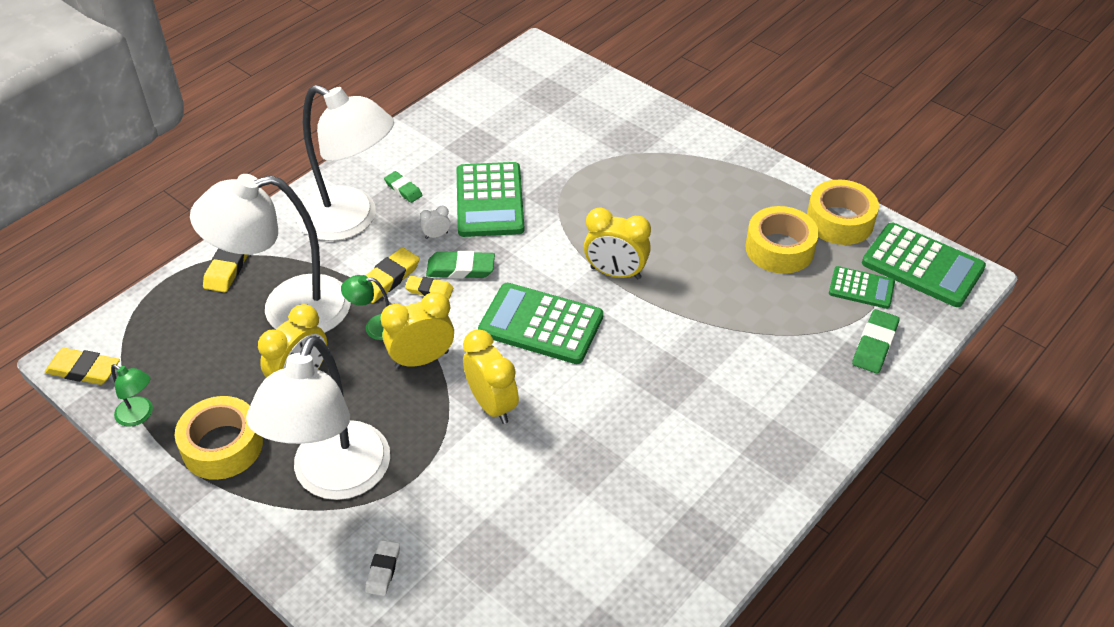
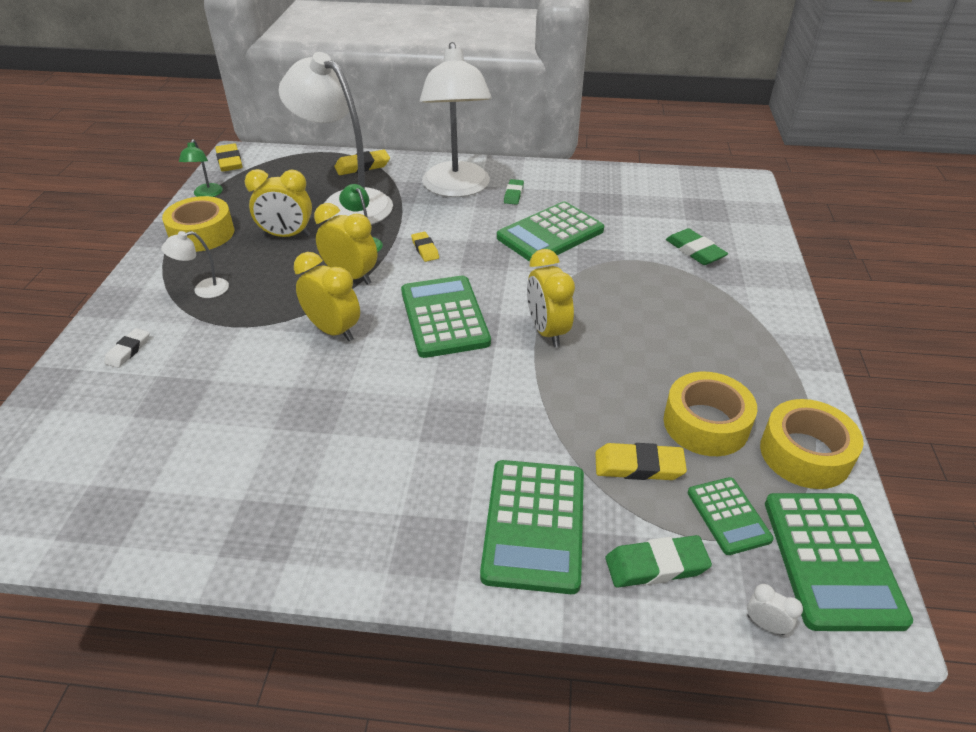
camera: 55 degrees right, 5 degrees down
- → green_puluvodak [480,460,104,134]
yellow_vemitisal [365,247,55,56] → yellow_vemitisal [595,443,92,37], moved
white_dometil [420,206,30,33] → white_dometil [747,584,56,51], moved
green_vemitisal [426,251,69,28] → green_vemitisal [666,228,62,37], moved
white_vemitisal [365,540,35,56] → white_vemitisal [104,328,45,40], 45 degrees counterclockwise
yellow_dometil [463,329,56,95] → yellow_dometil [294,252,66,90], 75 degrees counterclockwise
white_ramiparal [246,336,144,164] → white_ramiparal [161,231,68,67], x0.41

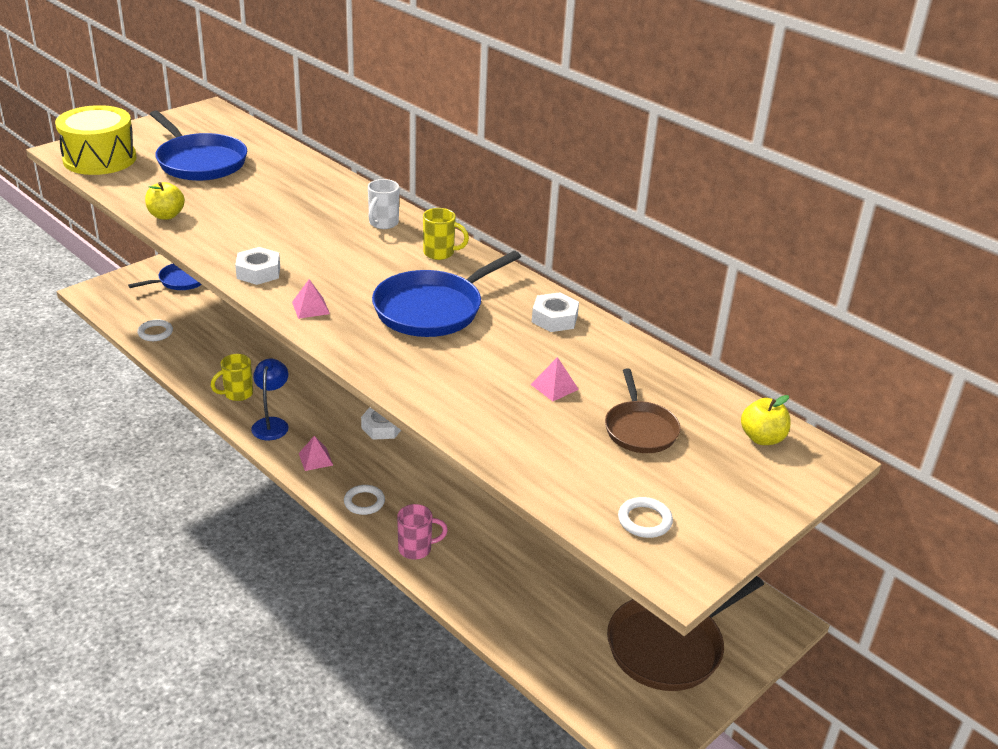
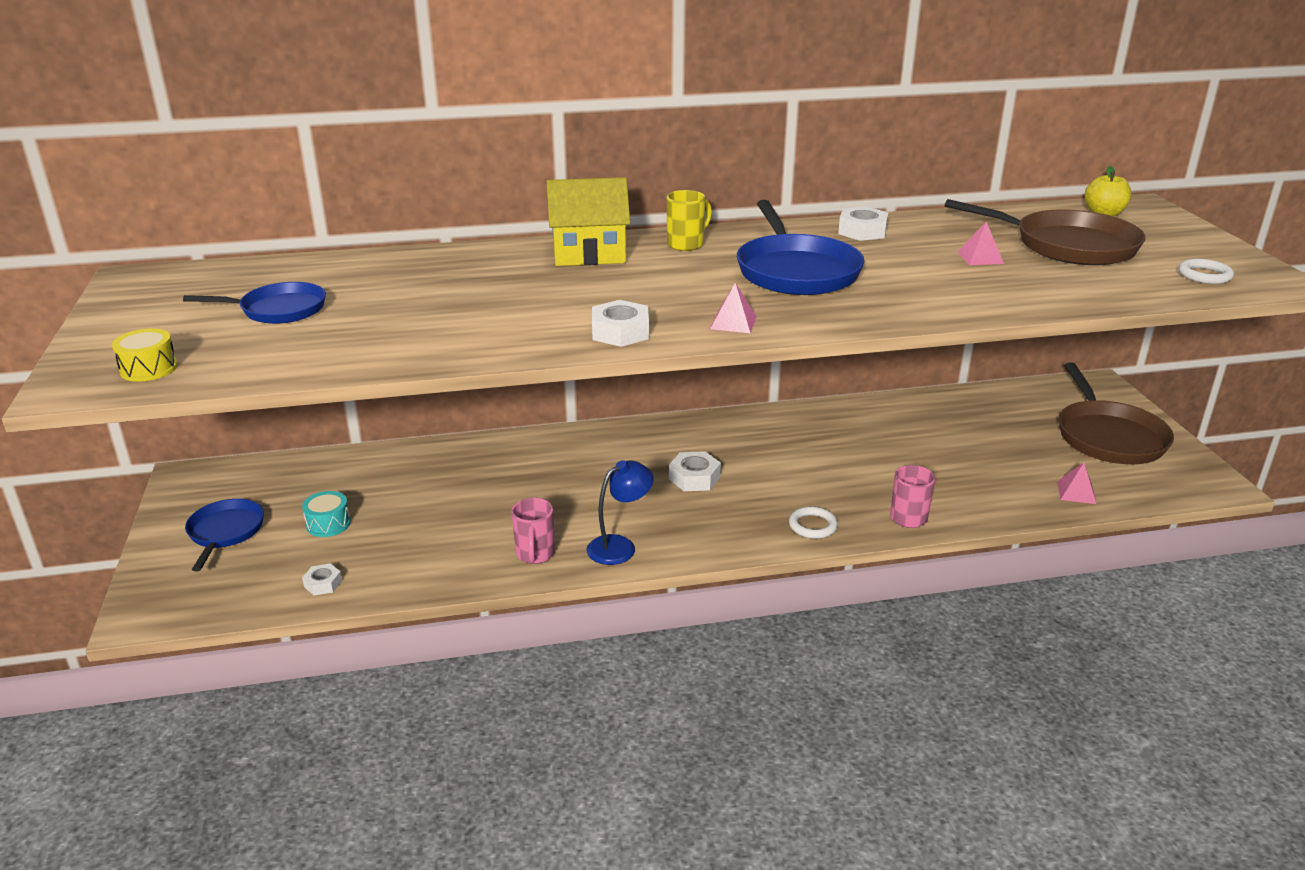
camera: 55 degrees left, 5 degrees down
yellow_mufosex [145,182,40,38] → -
- → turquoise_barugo [302,491,49,46]
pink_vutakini [299,436,34,35] → pink_vutakini [1057,462,40,42], moved
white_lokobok [137,319,36,22] → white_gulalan [302,563,40,33]
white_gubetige [368,179,31,50] → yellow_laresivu [546,177,84,89]
yellow_gubetige [211,354,42,47] → pink_gubetige [512,498,43,66]
blue_ramiparal [251,359,38,81] → blue_ramiparal [586,460,68,105], 105 degrees clockwise
yellow_barugo [55,105,82,70] → yellow_barugo [112,328,66,54], x0.45
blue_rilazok [150,110,97,71] → blue_rilazok [183,282,143,42], x0.61
brown_rilazok [605,369,76,84] → brown_rilazok [945,199,201,66], x1.64

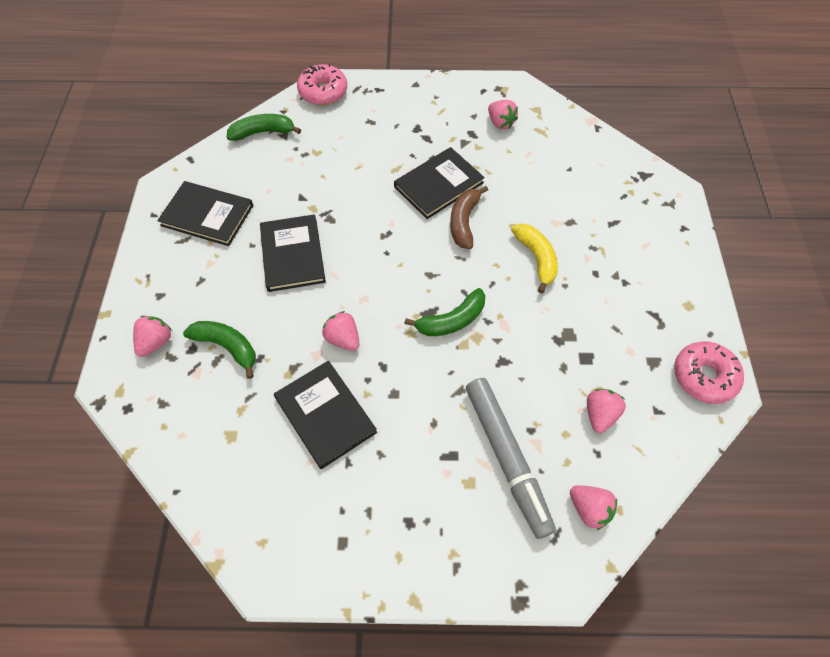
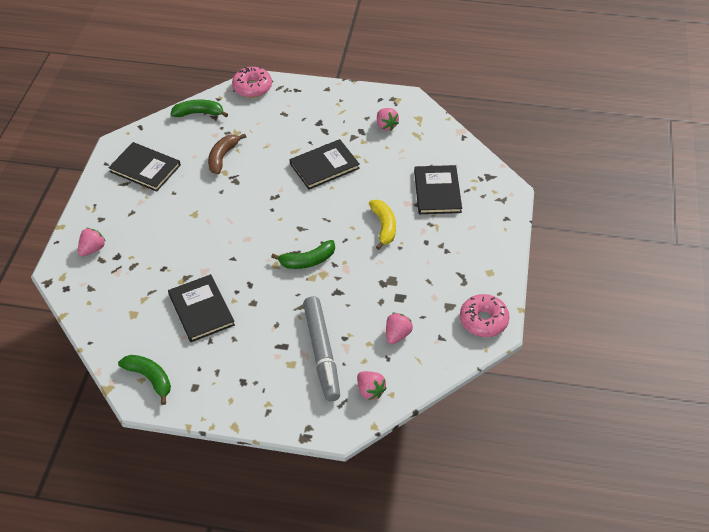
camera: 10 degrees right, 10 degrees down
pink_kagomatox [322,311,37,40] → -
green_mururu [183,321,73,58] → green_mururu [118,355,53,50], moved
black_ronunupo [260,214,66,78] → black_ronunupo [414,165,48,49], moved
brown_mururu [450,186,38,63] → brown_mururu [208,134,38,40], moved

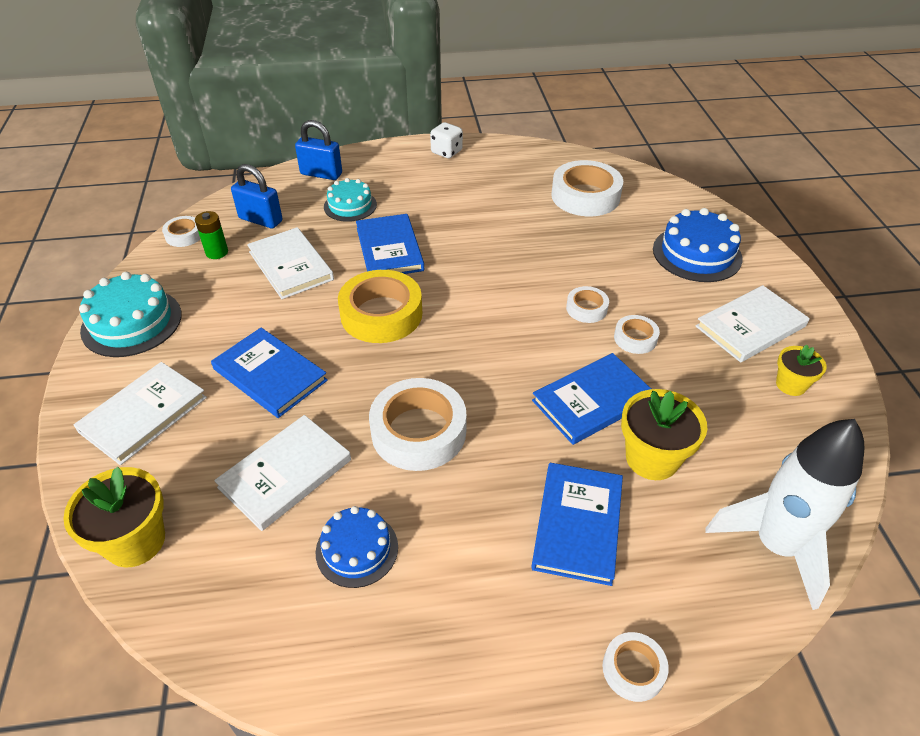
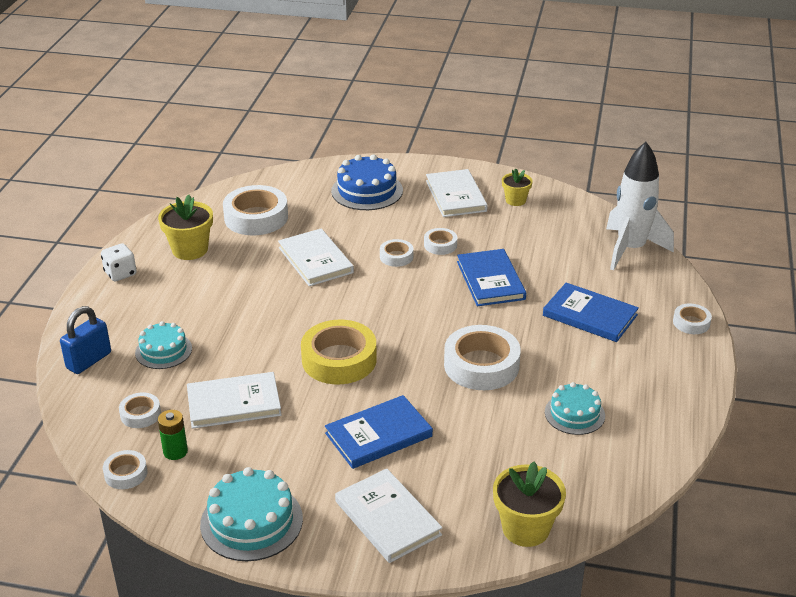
camera: 70 degrees left, 10 degrees down
blue_ronunupo [356,214,68,60] → -
white_ronunupo [214,415,137,116] → white_ronunupo [278,228,76,58], moved
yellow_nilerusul [621,389,86,91] → yellow_nilerusul [158,195,55,65], moved
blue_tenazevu [231,164,51,64] → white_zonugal [119,392,42,36]
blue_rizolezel [316,506,82,82] → turquoise_rizolezel [545,382,60,53]

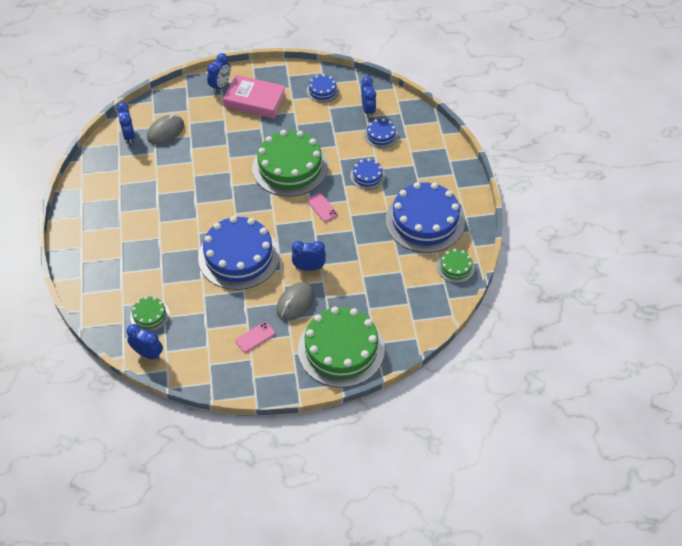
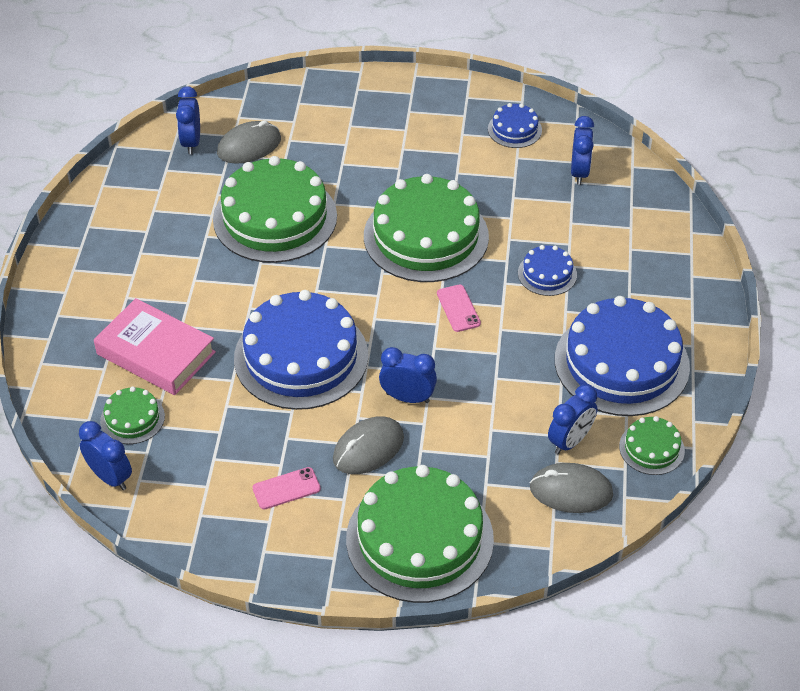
camera: 15 degrees right, 5 degrees down
blue_rizolezel [364,118,34,30] → -
- → green_rizolezel [213,156,124,107]
- → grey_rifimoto [530,463,83,50]
blue_dometil [207,53,23,40] → blue_dometil [548,385,50,70], moved
pink_ronunupo [223,75,63,44] → pink_ronunupo [94,298,122,97], moved

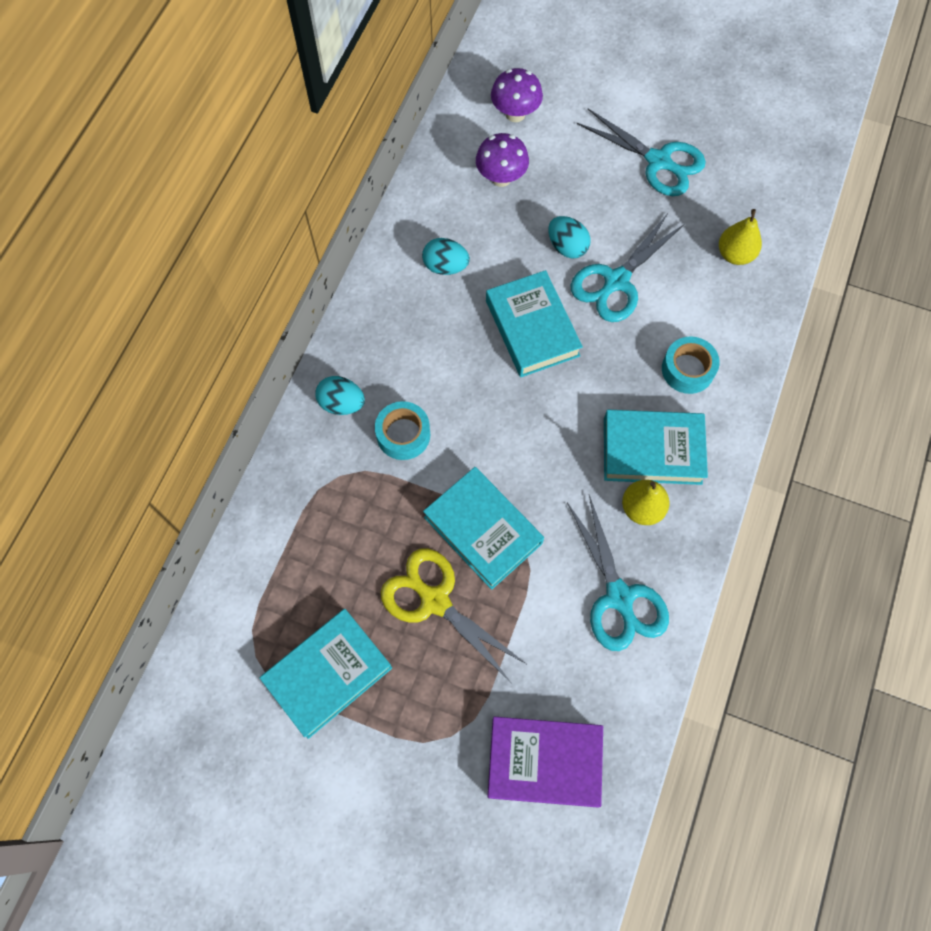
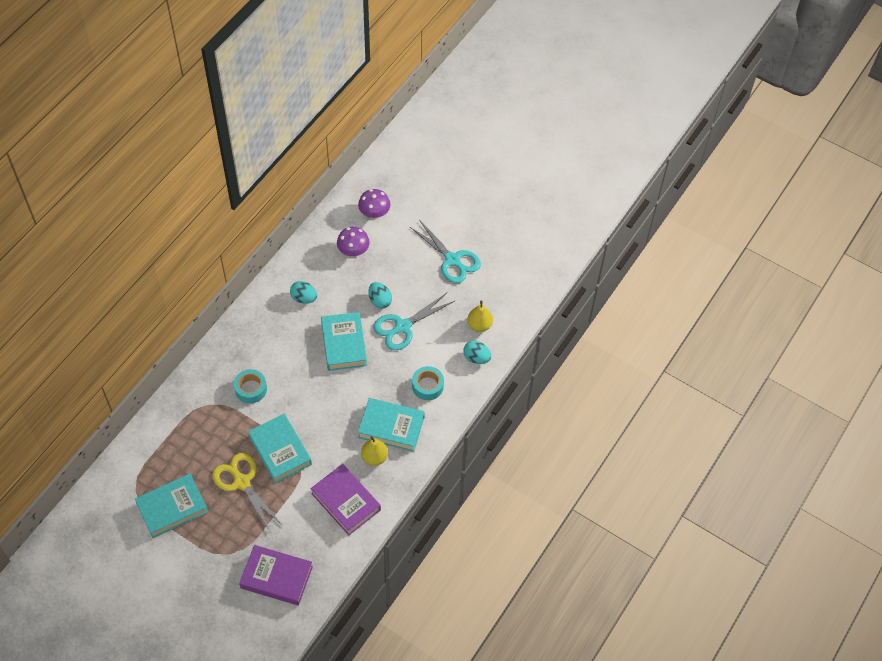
camera: 10 degrees right, 10 degrees down
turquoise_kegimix [315,376,50,39] → turquoise_kegimix [463,341,28,23], moved
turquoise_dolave [567,495,102,156] → purple_ronunupo [310,464,71,71]

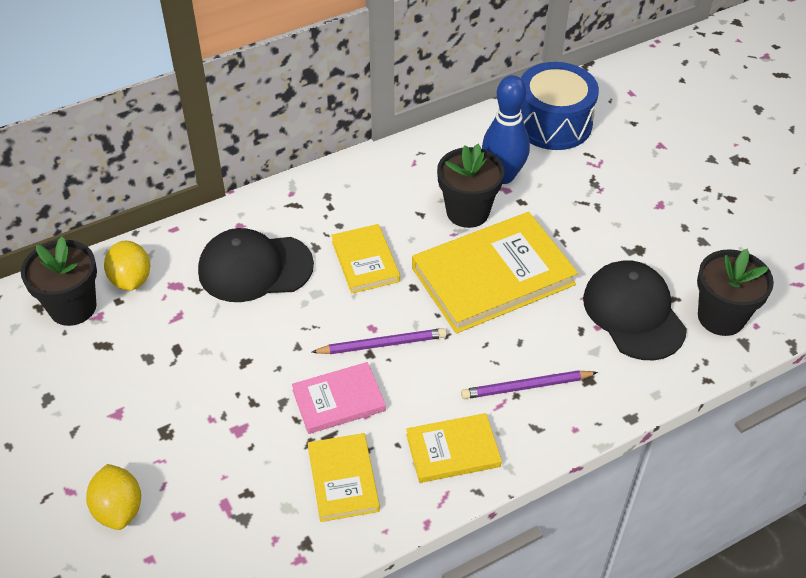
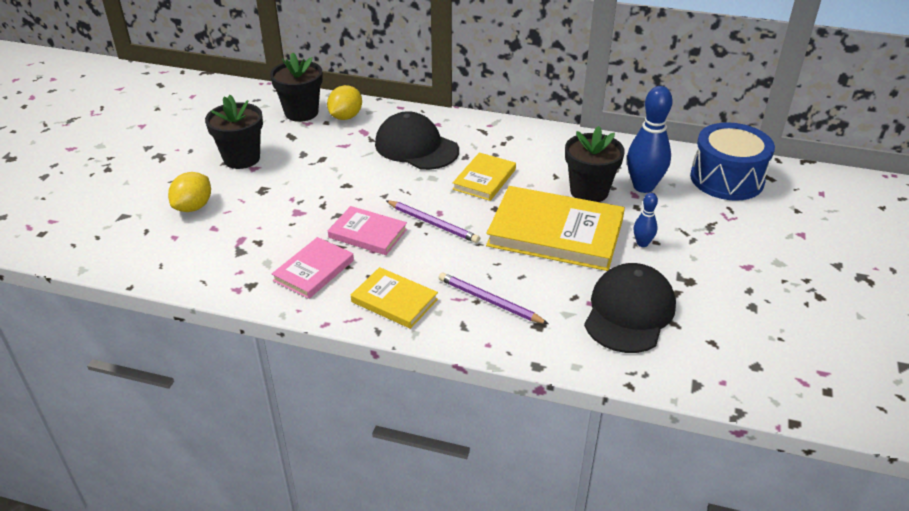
camera: 45 degrees right, 10 degrees down
- → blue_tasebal [633,193,25,54]
black_nilerusul [697,249,77,87] → black_nilerusul [205,95,58,74], moved
yellow_ronunupo [308,433,72,89] → pink_ronunupo [272,237,82,62]

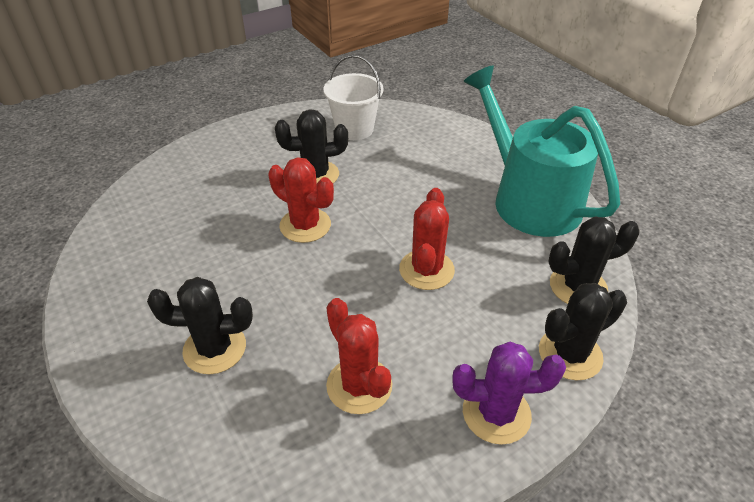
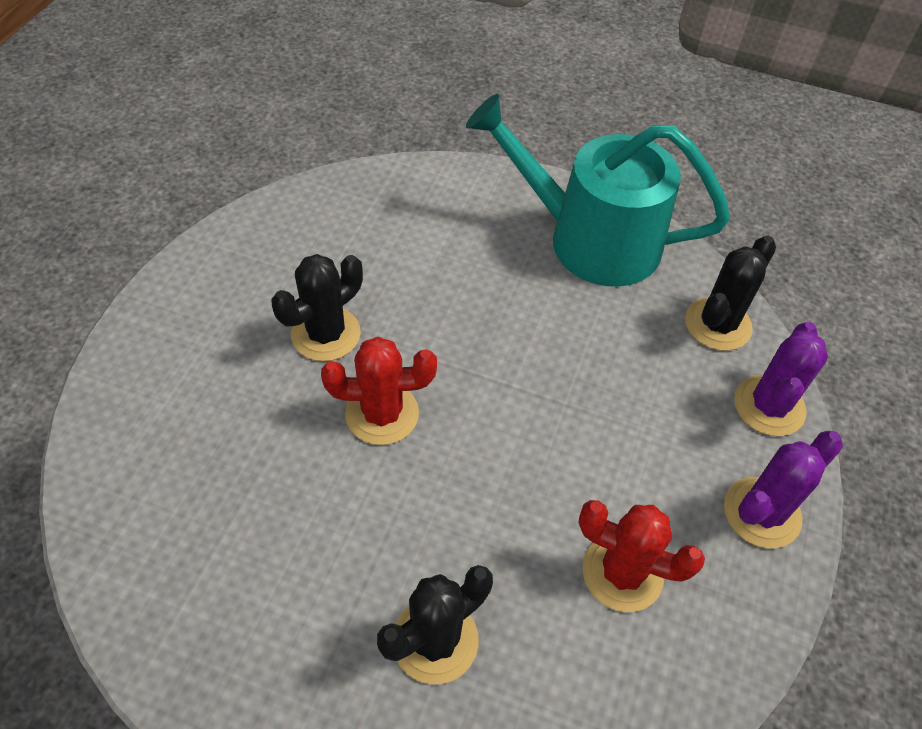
camera: 40 degrees left, 10 degrees up
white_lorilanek [323,55,60,85] → -
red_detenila [399,188,56,102] → -
black_detenila [539,283,88,97] → purple_detenila [734,322,94,114]

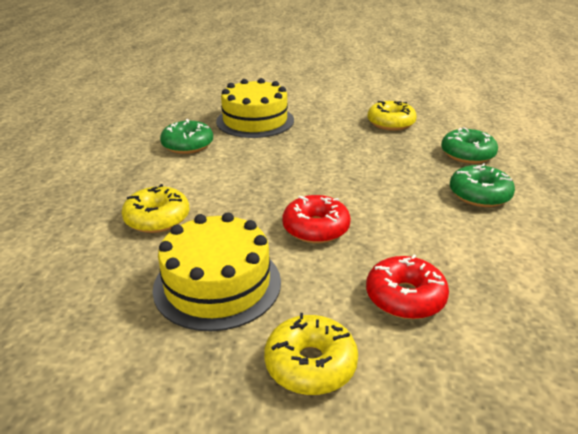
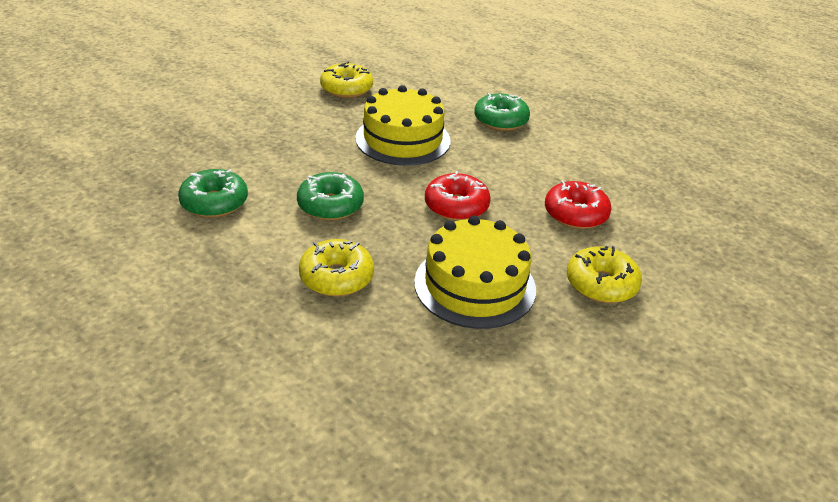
camera: 55 degrees left, 5 degrees up
yellow_rizolezel [216,78,78,60] → yellow_rizolezel [355,85,96,81], moved
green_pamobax [441,127,57,37] → green_pamobax [297,172,67,48], moved

